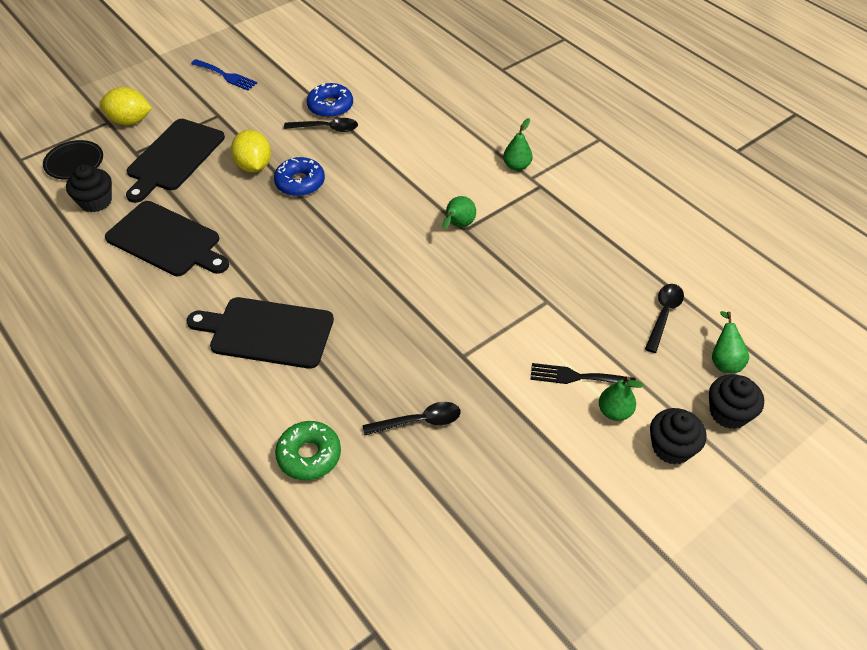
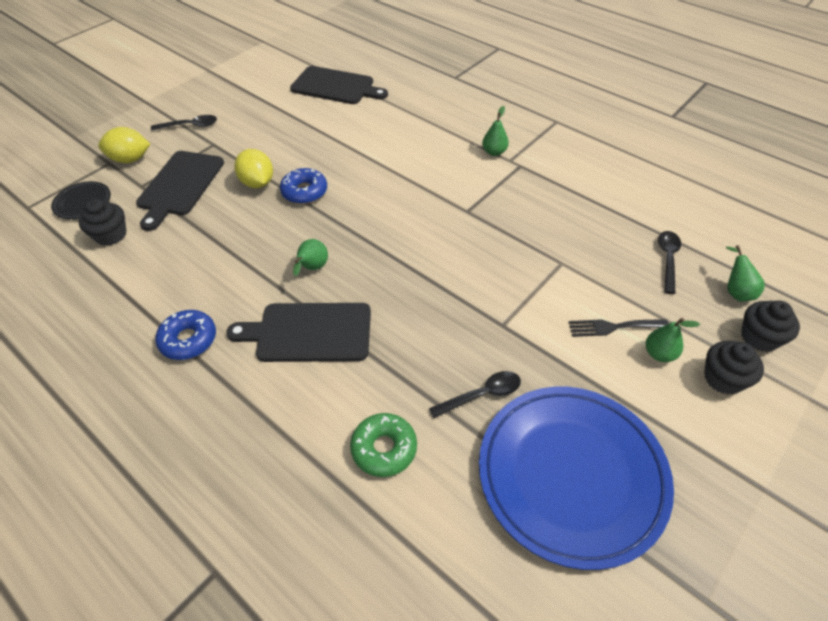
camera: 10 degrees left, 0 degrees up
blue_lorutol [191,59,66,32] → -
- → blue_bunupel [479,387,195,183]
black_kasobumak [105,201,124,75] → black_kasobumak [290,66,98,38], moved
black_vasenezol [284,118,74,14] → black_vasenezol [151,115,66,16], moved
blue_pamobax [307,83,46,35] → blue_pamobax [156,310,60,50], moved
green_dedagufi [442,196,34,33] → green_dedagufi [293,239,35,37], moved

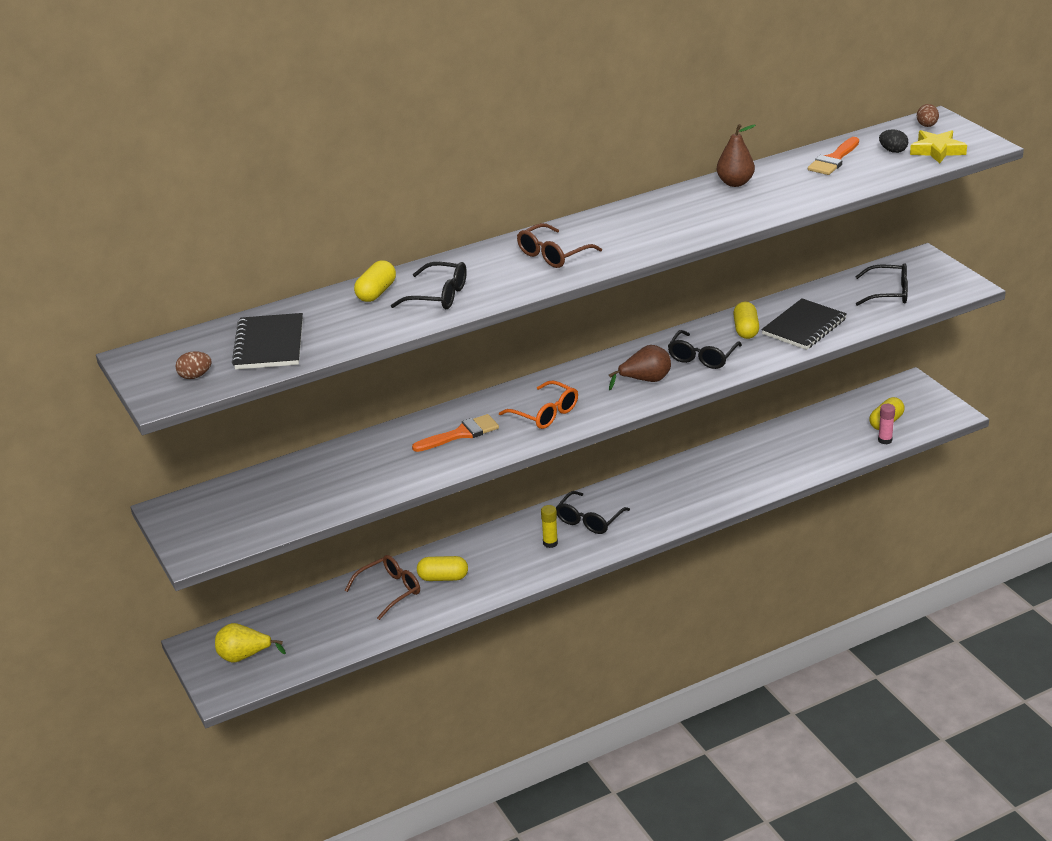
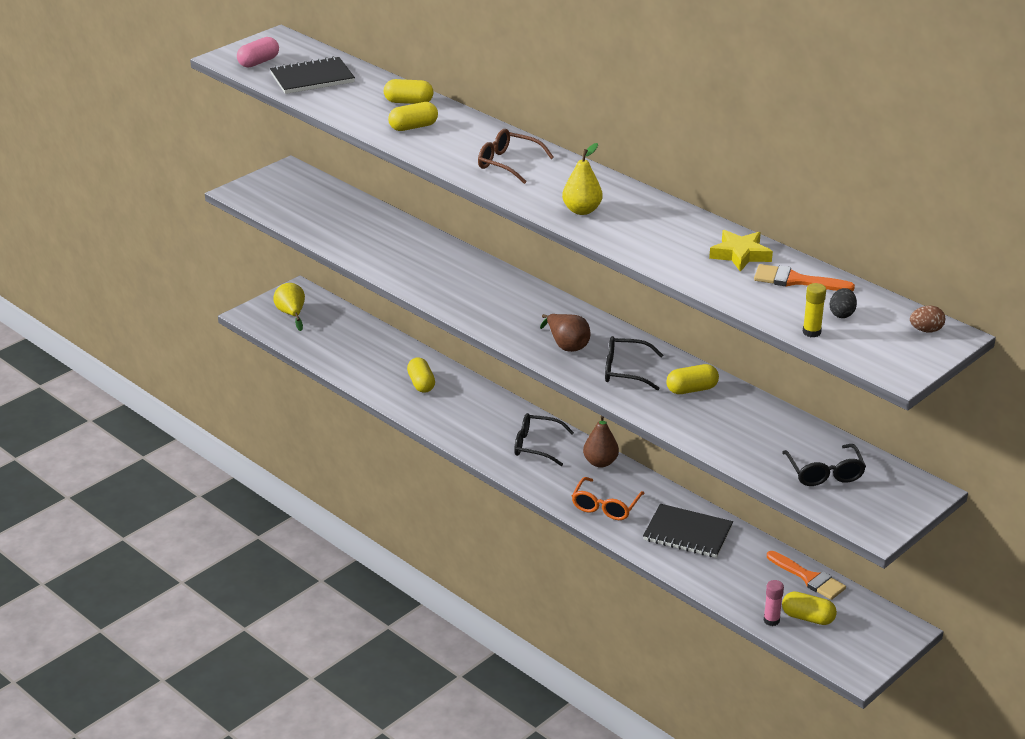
camera: 70 degrees right, 0 degrees up
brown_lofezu [345,555,75,65] → -
- → yellow_dedagufi [562,143,41,72]
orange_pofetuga [412,414,87,38] → orange_pofetuga [767,551,79,49], moved
orange_lofezu [499,380,79,49] → orange_lofezu [572,477,73,43], moved
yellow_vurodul [541,505,17,43] → yellow_vurodul [803,283,23,55], moved
brown_dedagufi [717,124,39,63] → brown_dedagufi [583,416,36,52], moved
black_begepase [761,298,86,52] → black_begepase [643,504,90,54], moved
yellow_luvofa [910,130,57,33] → yellow_luvofa [709,230,64,42], moved
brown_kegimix [175,351,37,28] → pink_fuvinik [237,37,42,31]
black_lofezu [391,262,76,47] → yellow_fuvinik [388,102,50,29]

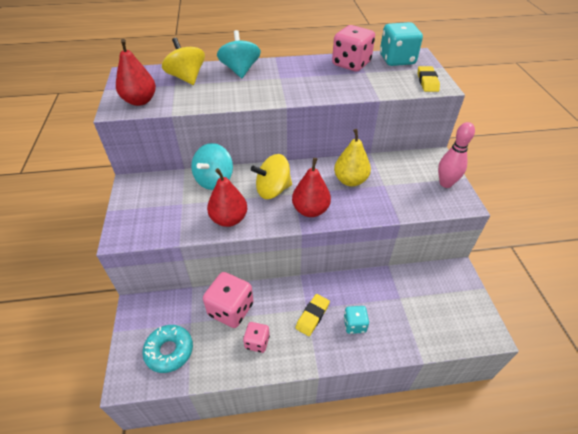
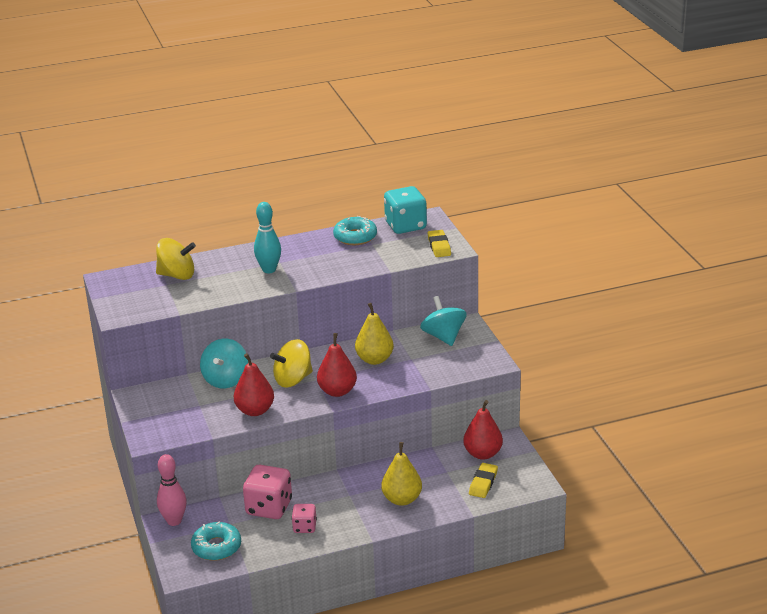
camera: 10 degrees left, 15 degrees down
- → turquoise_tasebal [254,202,27,71]
red_dedagufi [116,39,40,67] → red_dedagufi [463,400,40,60], moved
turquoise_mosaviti [217,30,44,48] → turquoise_mosaviti [420,296,47,50], moved
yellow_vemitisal [295,294,35,42] → yellow_vemitisal [469,463,29,35], moved
pink_tasebal [438,122,37,66] → pink_tasebal [157,454,30,72], moved
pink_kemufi [332,25,43,47] → turquoise_pamobax [333,216,44,29]
turquoise_kemufi [344,306,25,28] → yellow_dedagufi [381,442,41,64]
yellow_mosaviti [162,38,43,47] → yellow_mosaviti [156,238,40,42], 135 degrees clockwise

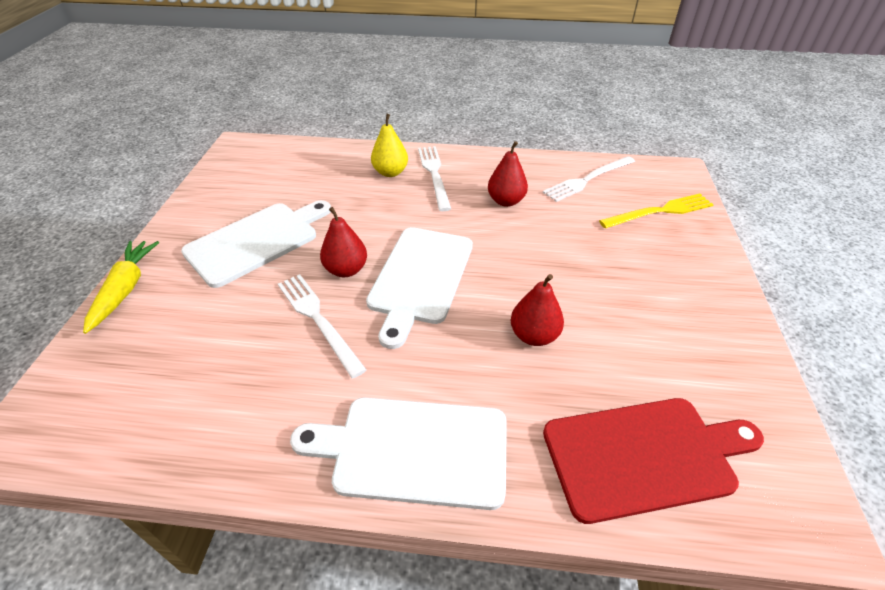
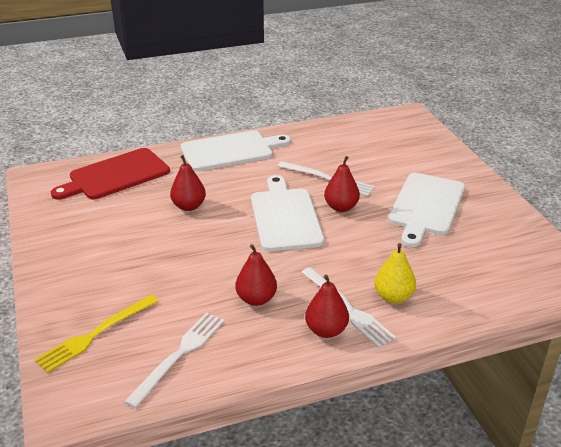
camera: 155 degrees right, 10 degrees down
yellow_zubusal [83,241,76,93] → -
- → red_dedagufi [305,274,44,64]

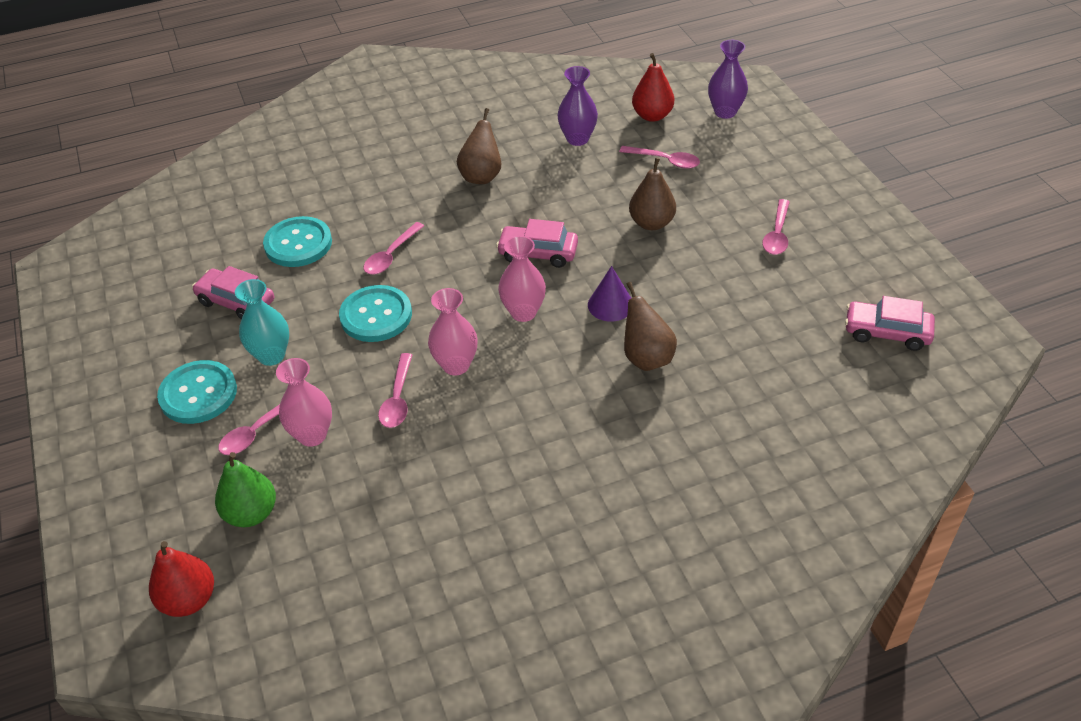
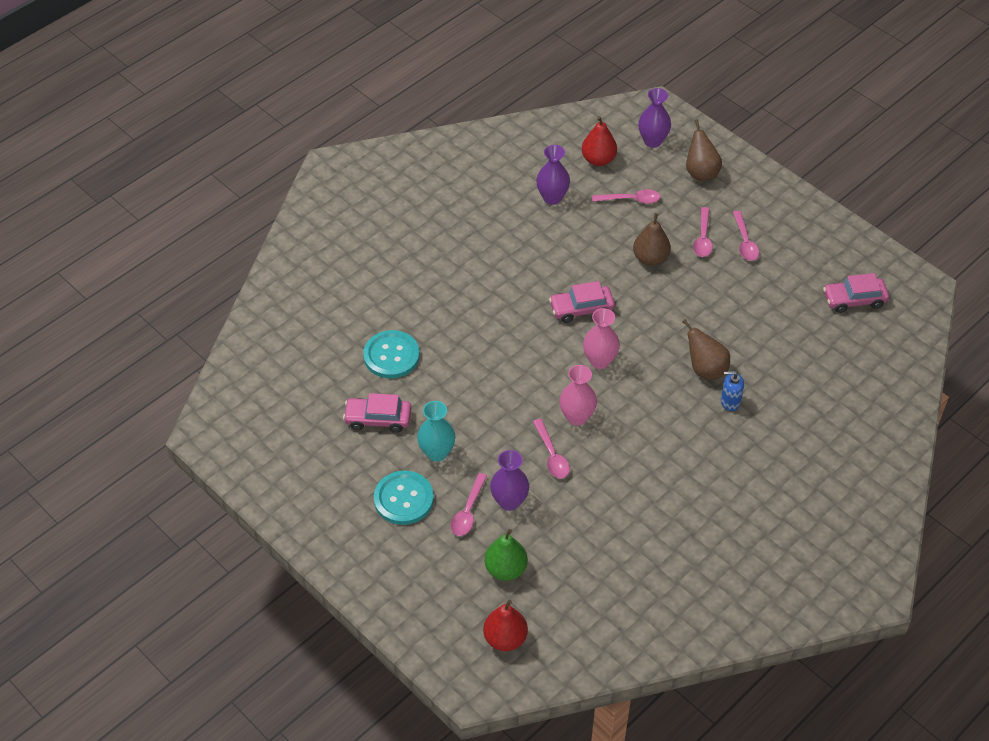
camera: 25 degrees left, 5 degrees up
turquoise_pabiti [339,285,73,57] → -
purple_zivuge [588,266,43,56] → -
- → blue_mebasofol [721,371,23,40]
pink_vasenezol [364,222,60,53] → pink_vasenezol [693,207,20,50], moved
brown_dedagufi [457,108,44,76] → brown_dedagufi [686,119,36,62], moved
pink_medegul [276,358,56,89] → purple_medegul [490,450,39,61]

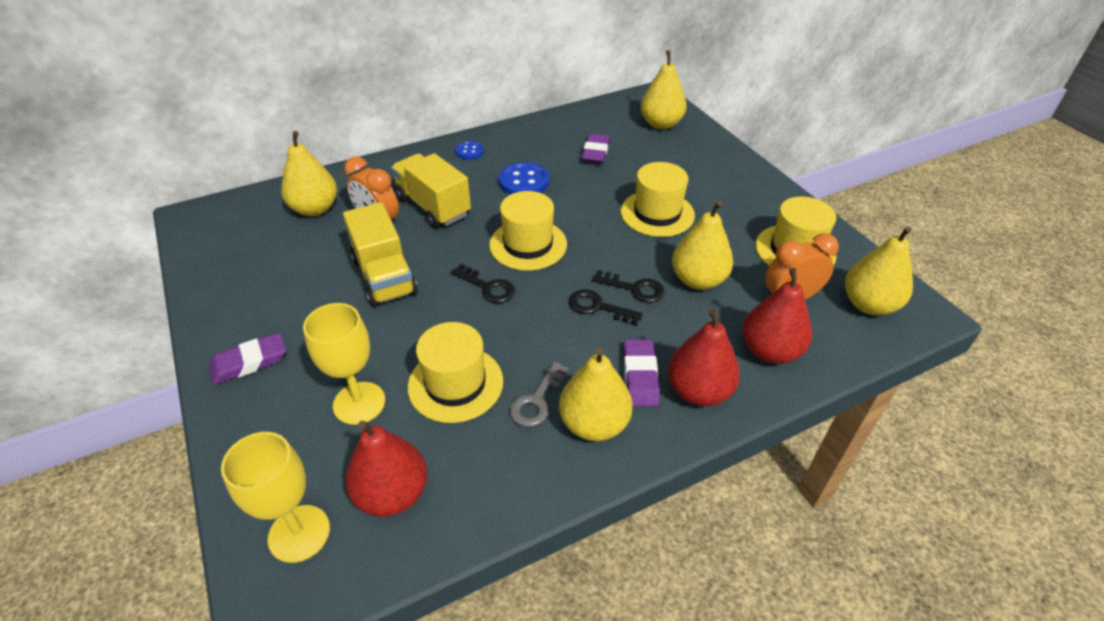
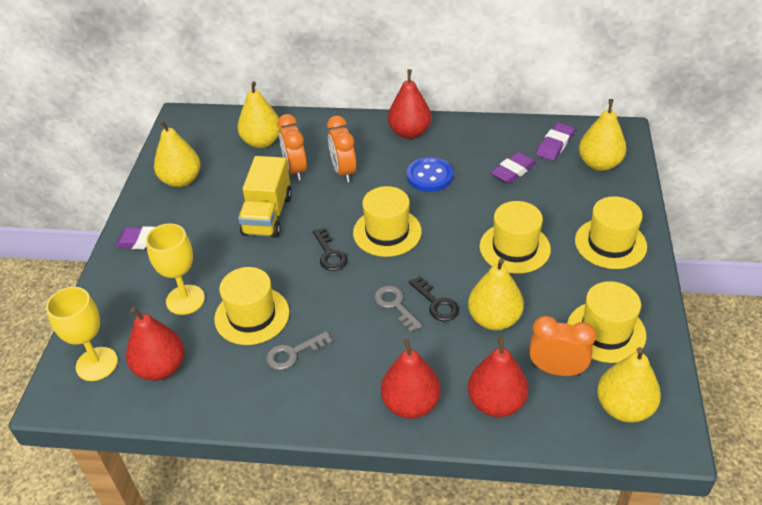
camera: 35 degrees right, 0 degrees up
- → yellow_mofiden [575,196,72,73]
yellow_dedagufi [559,348,74,93] → yellow_dedagufi [154,120,47,67], moved
purple_vemitisal [624,339,36,68] → purple_vemitisal [536,122,39,39], moved
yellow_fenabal [391,153,80,75] → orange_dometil [327,116,29,66]
blue_pabiti [455,141,29,19] → red_dedagufi [388,69,43,70]
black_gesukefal [569,289,74,36] → grey_gesukefal [374,285,49,48]

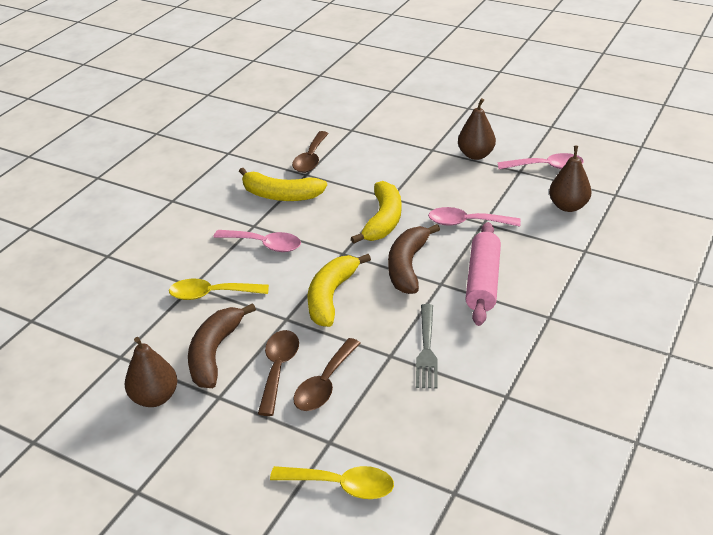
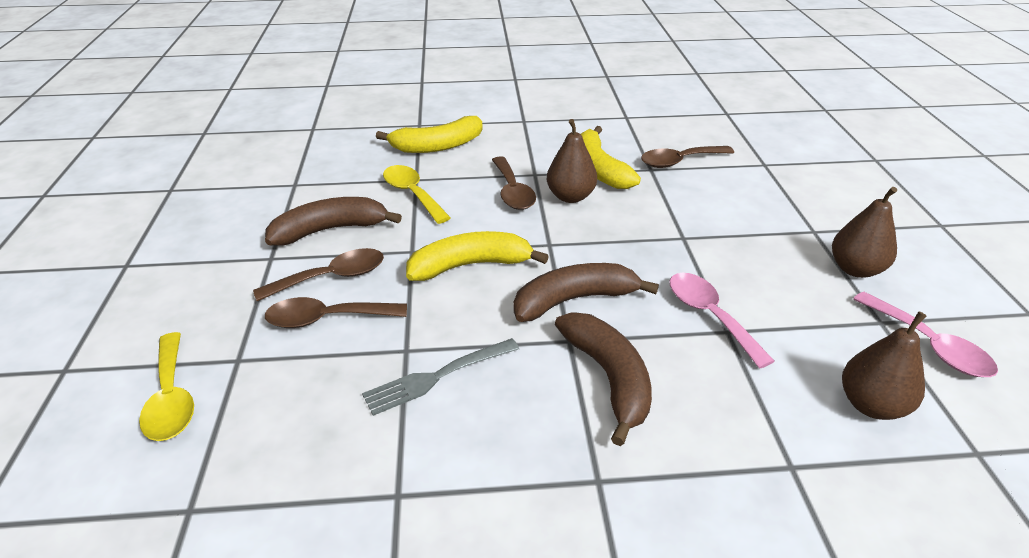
camera: 55 degrees right, 0 degrees up
brown_dedagufi [125,337,52,70] → brown_dedagufi [547,119,50,84], moved
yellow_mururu [351,181,50,63] → yellow_mururu [376,116,107,37], moved
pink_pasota [465,222,36,104] → brown_mururu [555,312,97,134]
pink_vasenezol [214,230,87,22] → brown_vasenezol [492,156,44,54]

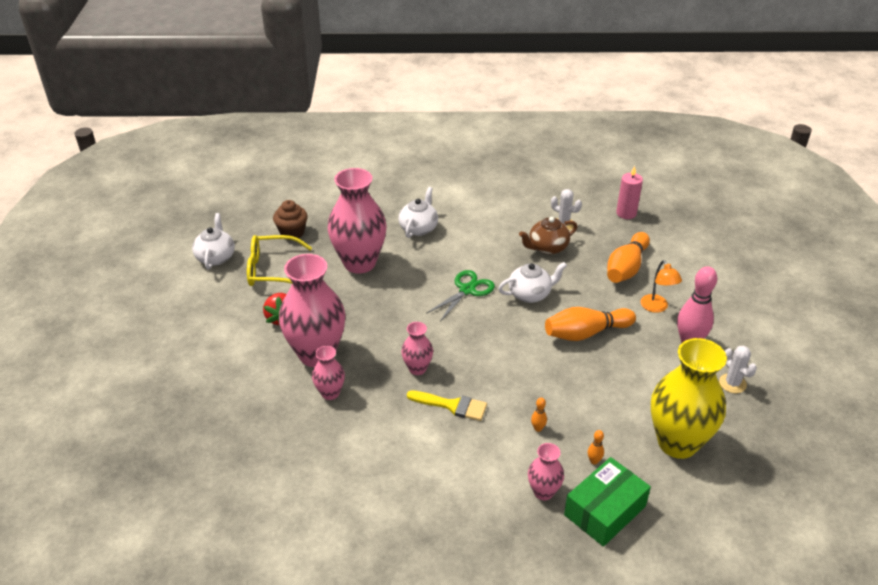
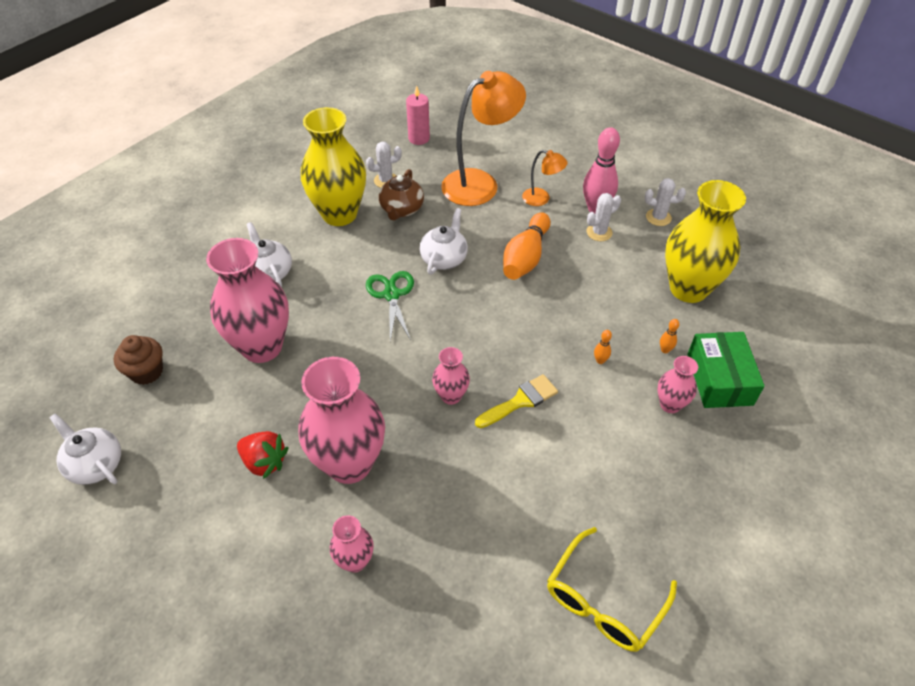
camera: 50 degrees left, 10 degrees up
- → yellow_medegul [301,107,65,119]
- → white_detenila [587,193,34,48]
yellow_lofezu [247,235,65,51] → yellow_lofezu [547,527,130,125], moved
pink_medegul [312,346,33,54] → pink_medegul [330,515,44,58], moved
orange_tasebal [607,232,43,51] → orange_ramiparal [441,71,85,135]

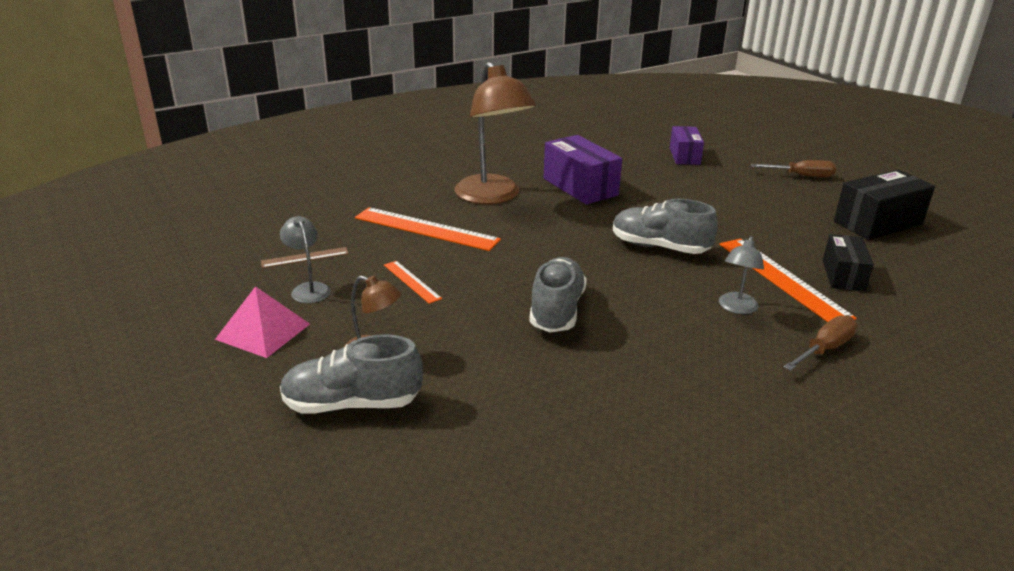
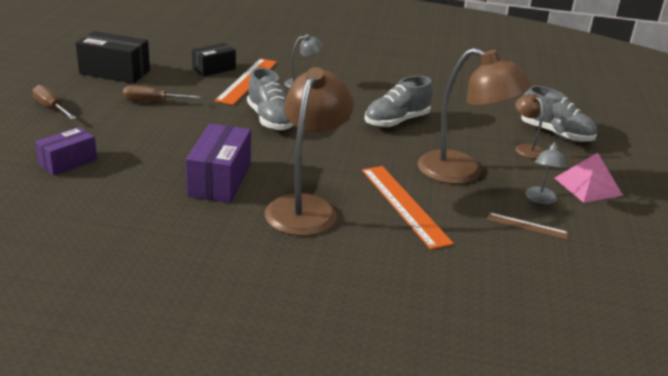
camera: 140 degrees left, 0 degrees up
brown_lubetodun [783,315,74,56] → brown_lubetodun [123,86,78,16], moved
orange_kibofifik [384,261,58,43] → brown_ramiparal [417,48,115,136]

